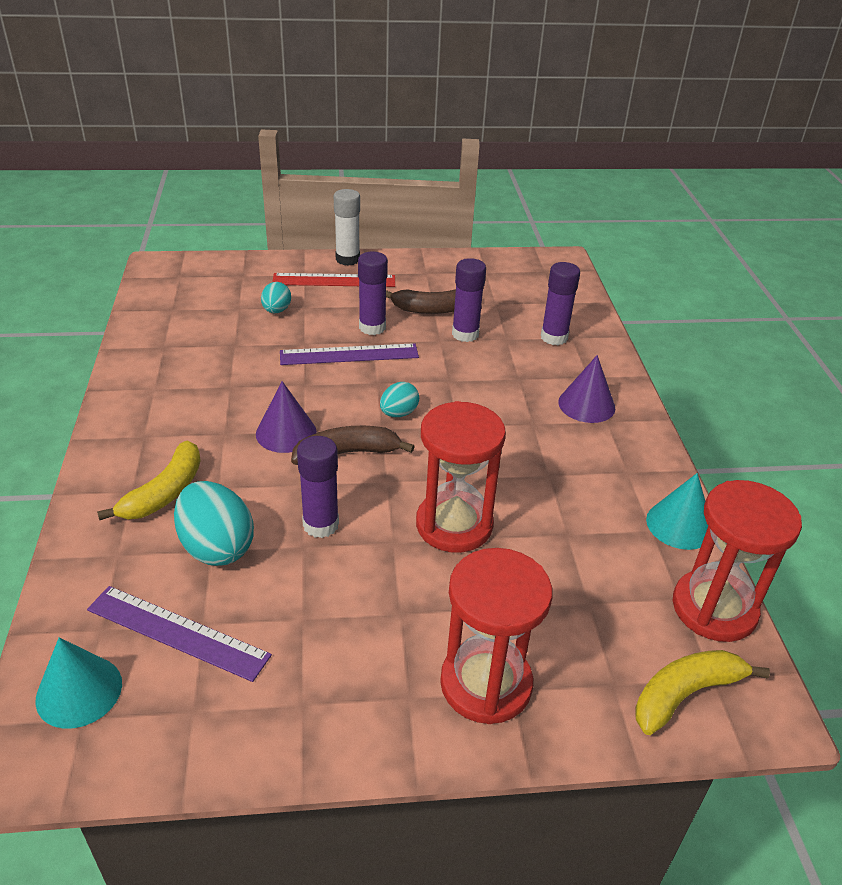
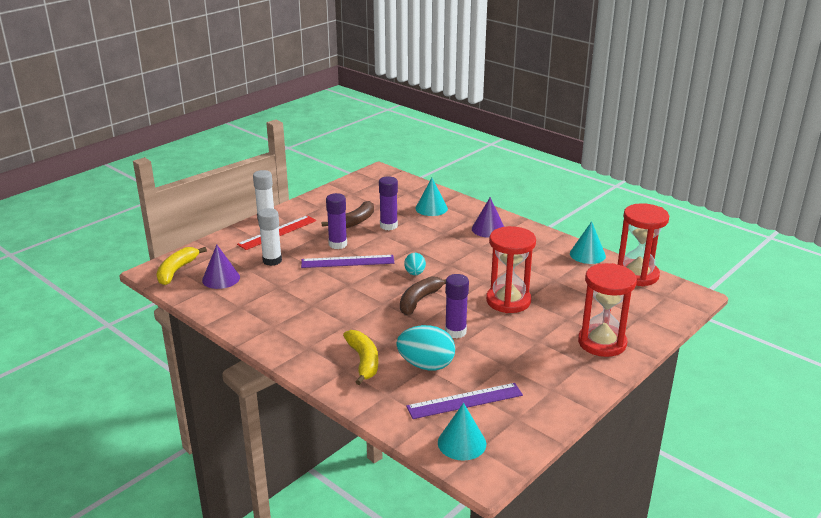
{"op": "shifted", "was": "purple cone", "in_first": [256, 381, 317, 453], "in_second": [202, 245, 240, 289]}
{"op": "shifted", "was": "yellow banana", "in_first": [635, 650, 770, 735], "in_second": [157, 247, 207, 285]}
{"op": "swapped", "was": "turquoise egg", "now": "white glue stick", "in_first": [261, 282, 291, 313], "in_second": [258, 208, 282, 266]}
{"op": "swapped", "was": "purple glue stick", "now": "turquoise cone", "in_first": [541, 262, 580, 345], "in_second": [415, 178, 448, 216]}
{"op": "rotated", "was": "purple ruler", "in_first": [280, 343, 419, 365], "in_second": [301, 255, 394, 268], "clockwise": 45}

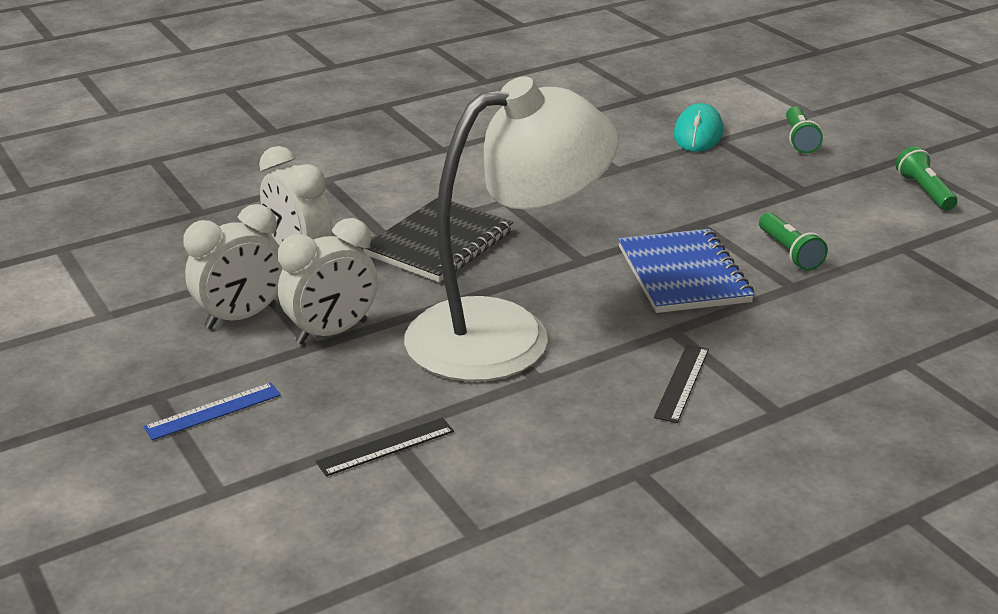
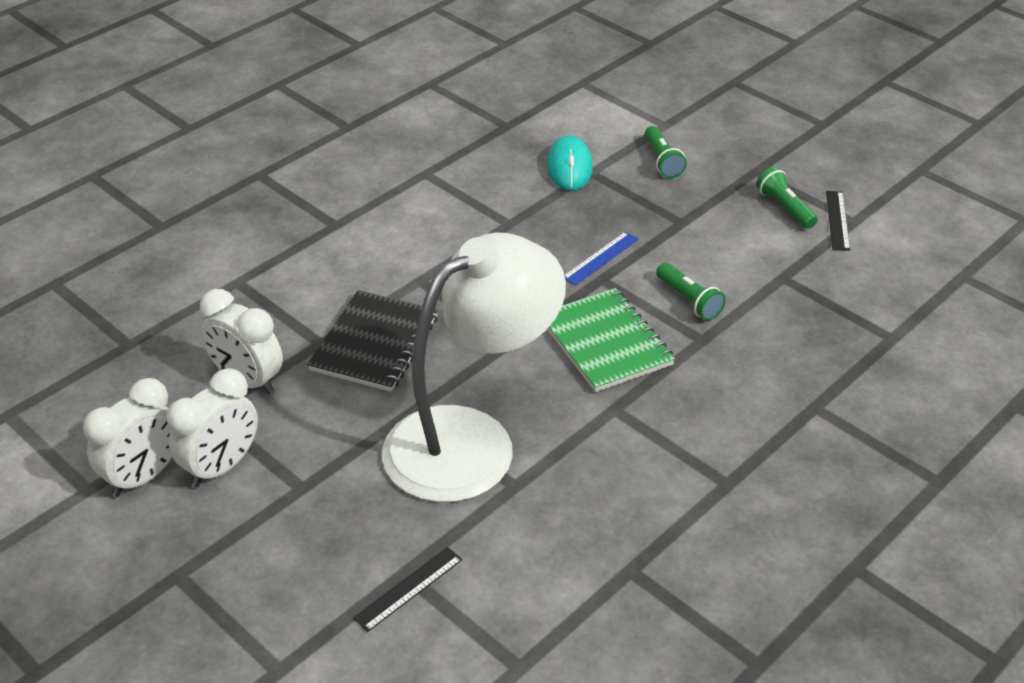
{"op": "shifted", "was": "blue ruler", "in_first": [144, 383, 281, 440], "in_second": [564, 232, 638, 286]}
{"op": "shifted", "was": "white clock", "in_first": [278, 218, 378, 344], "in_second": [83, 378, 173, 497]}
{"op": "shifted", "was": "black ruler", "in_first": [654, 344, 709, 423], "in_second": [826, 191, 850, 251]}
{"op": "repainted", "was": "blue notebook", "now": "green notebook", "in_first": [618, 229, 755, 313], "in_second": [547, 288, 675, 392]}

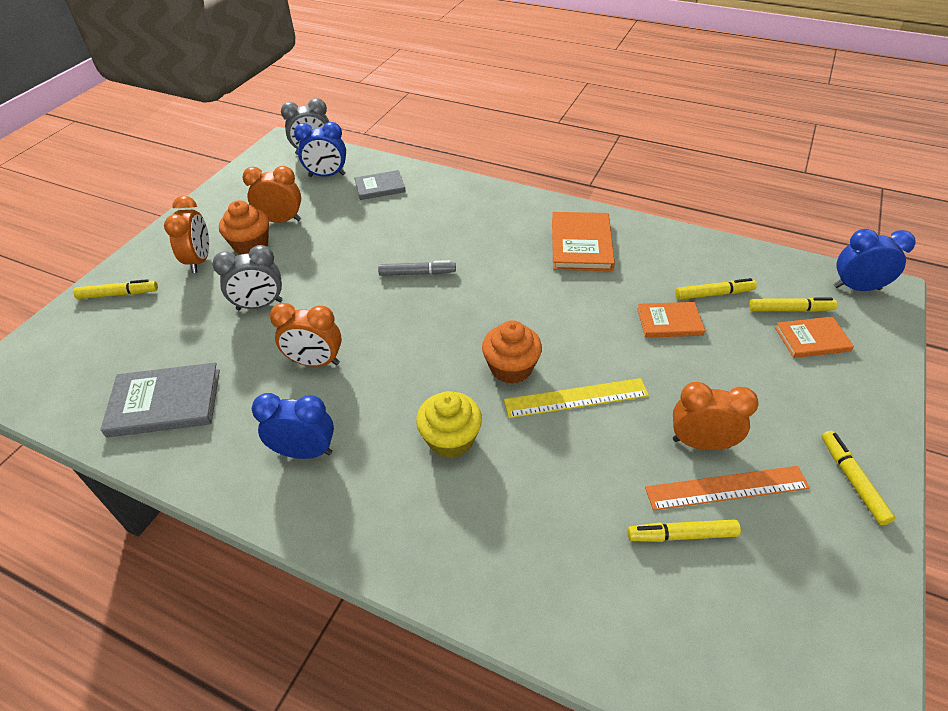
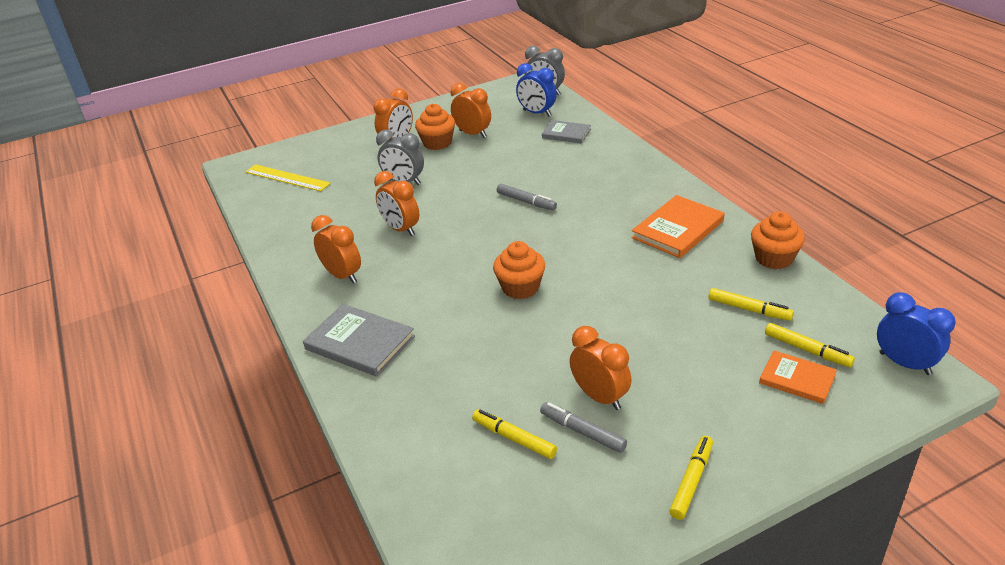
{"op": "gone", "was": "yellow marker", "in_first": [73, 279, 158, 299]}
{"op": "gone", "was": "yellow cupcake", "in_first": [416, 391, 482, 458]}
{"op": "gone", "was": "orange book", "in_first": [637, 302, 705, 338]}
{"op": "new", "now": "orange cupcake", "in_second": [751, 211, 805, 269]}
{"op": "shifted", "was": "grey book", "in_first": [100, 362, 220, 438], "in_second": [303, 304, 415, 377]}
{"op": "shifted", "was": "yellow ruler", "in_first": [504, 378, 649, 418], "in_second": [245, 164, 331, 191]}
{"op": "swapped", "was": "orange ruler", "now": "grey marker", "in_first": [645, 466, 810, 510], "in_second": [540, 402, 627, 453]}
{"op": "repainted", "was": "blue clock", "now": "orange clock", "in_first": [252, 393, 334, 459], "in_second": [311, 215, 361, 284]}

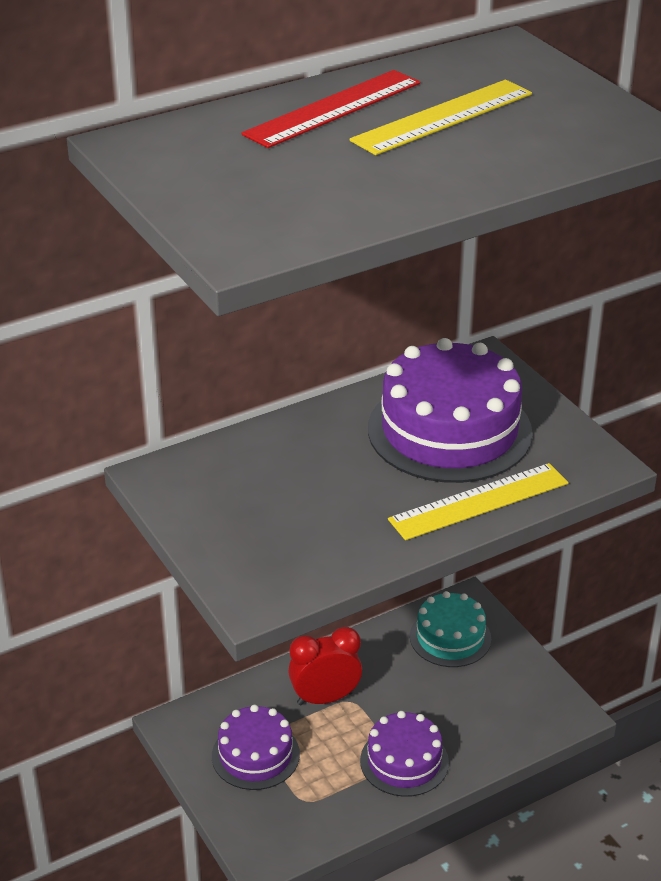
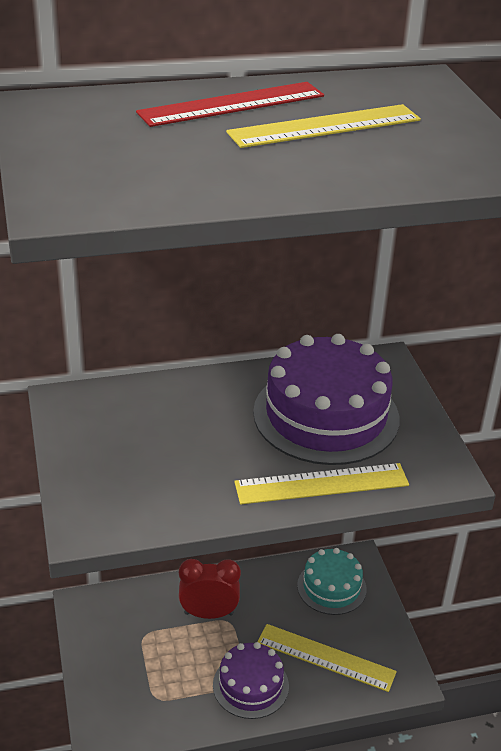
{"op": "gone", "was": "purple cake", "in_first": [212, 705, 300, 790]}
{"op": "new", "now": "yellow ruler", "in_second": [257, 624, 397, 692]}

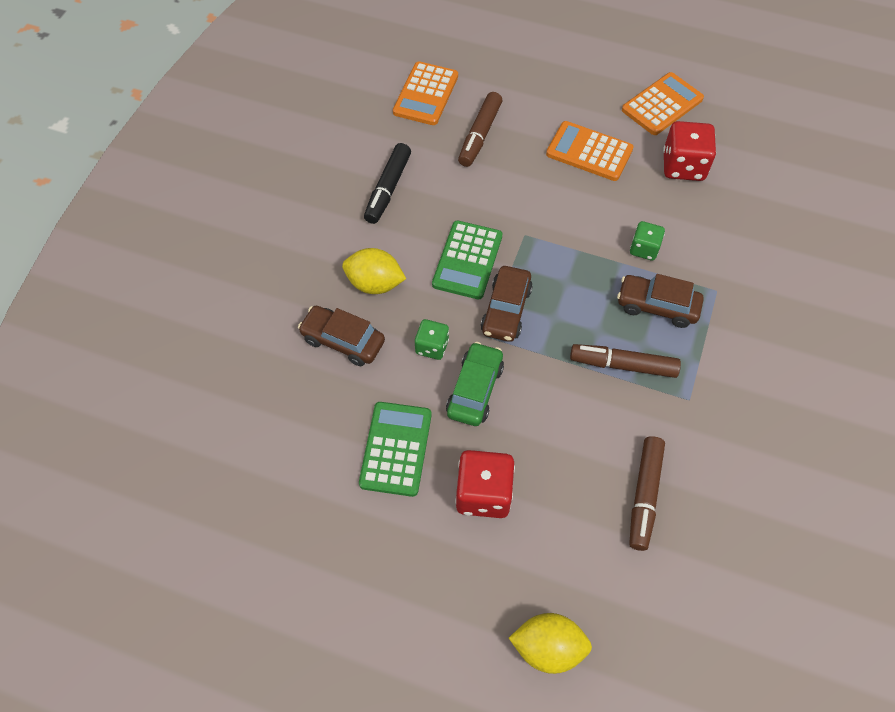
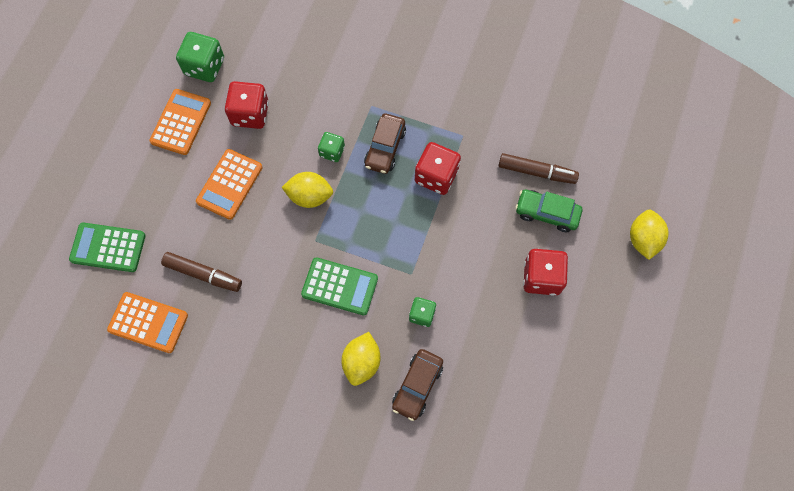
{"op": "gone", "was": "black marker", "in_first": [364, 143, 411, 224]}
{"op": "gone", "was": "brown car", "in_first": [481, 266, 533, 342]}
{"op": "new", "now": "green dice", "in_second": [176, 32, 224, 82]}
{"op": "new", "now": "yellow lemon", "in_second": [281, 172, 333, 208]}
{"op": "shifted", "was": "green calculator", "in_first": [359, 402, 432, 497], "in_second": [69, 222, 146, 272]}
{"op": "shifted", "was": "green car", "in_first": [446, 342, 504, 426], "in_second": [515, 190, 582, 232]}
{"op": "swapped", "was": "brown marker", "now": "red dice", "in_first": [570, 344, 681, 378], "in_second": [415, 142, 461, 195]}
{"op": "rotated", "was": "orange calculator", "in_first": [622, 72, 704, 135], "in_second": [149, 89, 211, 155], "clockwise": 60}

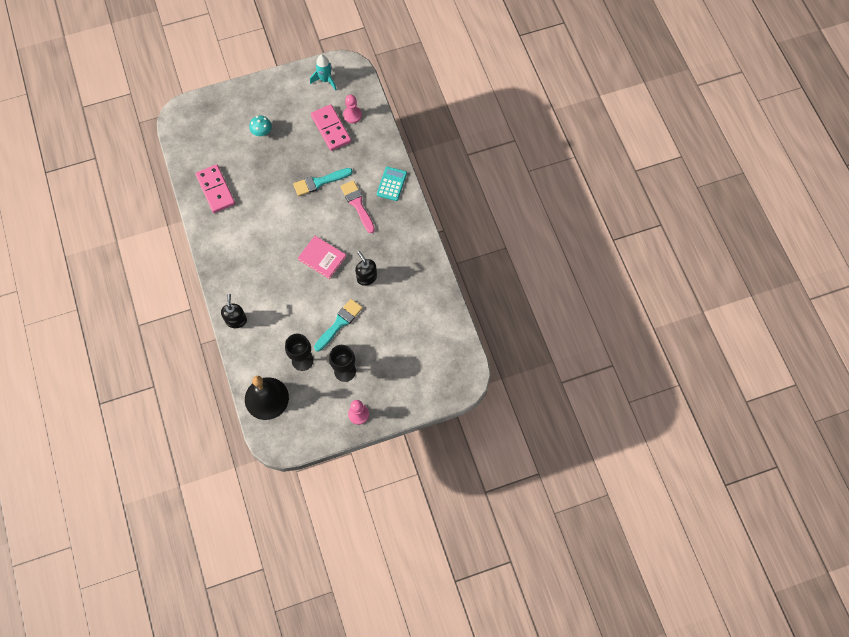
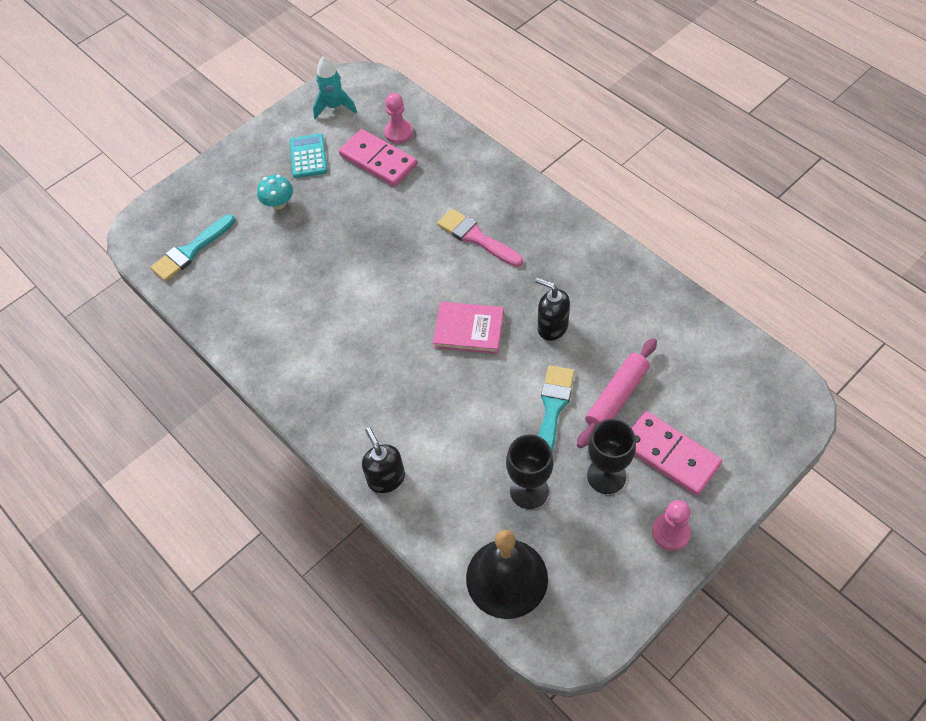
{"op": "new", "now": "pink rolling pin", "in_second": [577, 338, 657, 448]}
{"op": "shifted", "was": "pink domino", "in_first": [196, 164, 235, 213], "in_second": [632, 411, 722, 496]}
{"op": "shifted", "was": "turquoise brush", "in_first": [293, 168, 353, 196], "in_second": [150, 214, 235, 282]}
{"op": "shifted", "was": "turquoise calculator", "in_first": [377, 167, 407, 201], "in_second": [290, 134, 327, 178]}

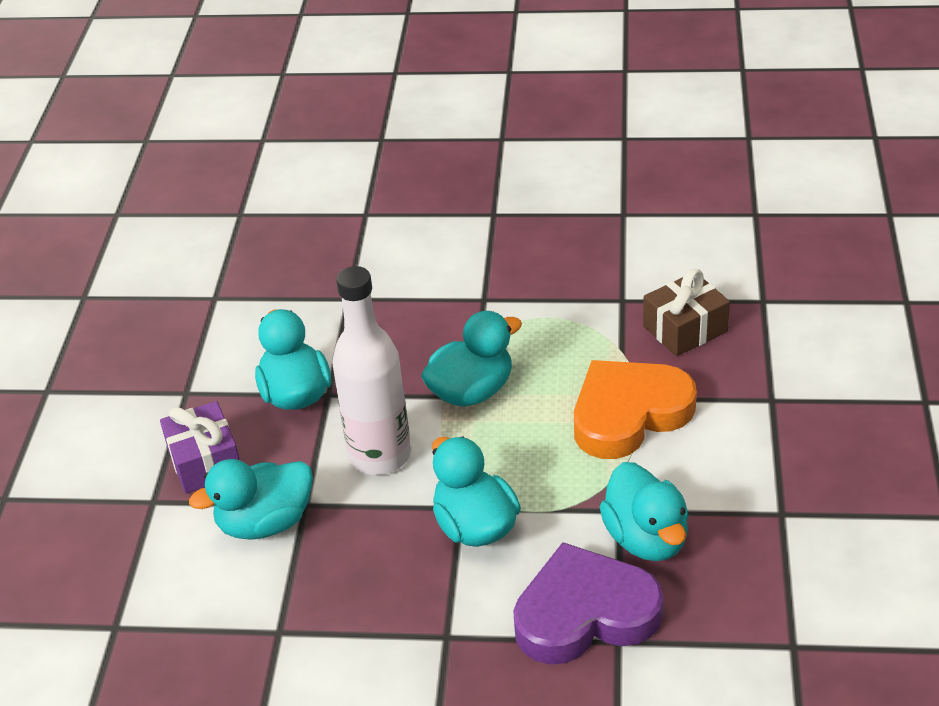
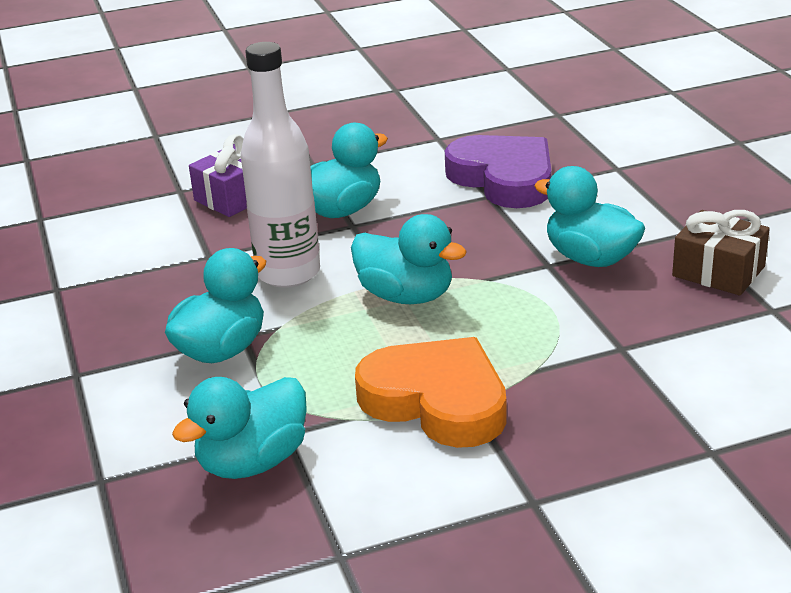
{"op": "shifted", "was": "turquoise duck", "in_first": [189, 459, 313, 540], "in_second": [534, 166, 645, 267]}
{"op": "shifted", "was": "purple heart", "in_first": [513, 542, 663, 664], "in_second": [445, 135, 551, 208]}
{"op": "shifted", "was": "brown gift", "in_first": [643, 269, 730, 356], "in_second": [672, 210, 770, 296]}

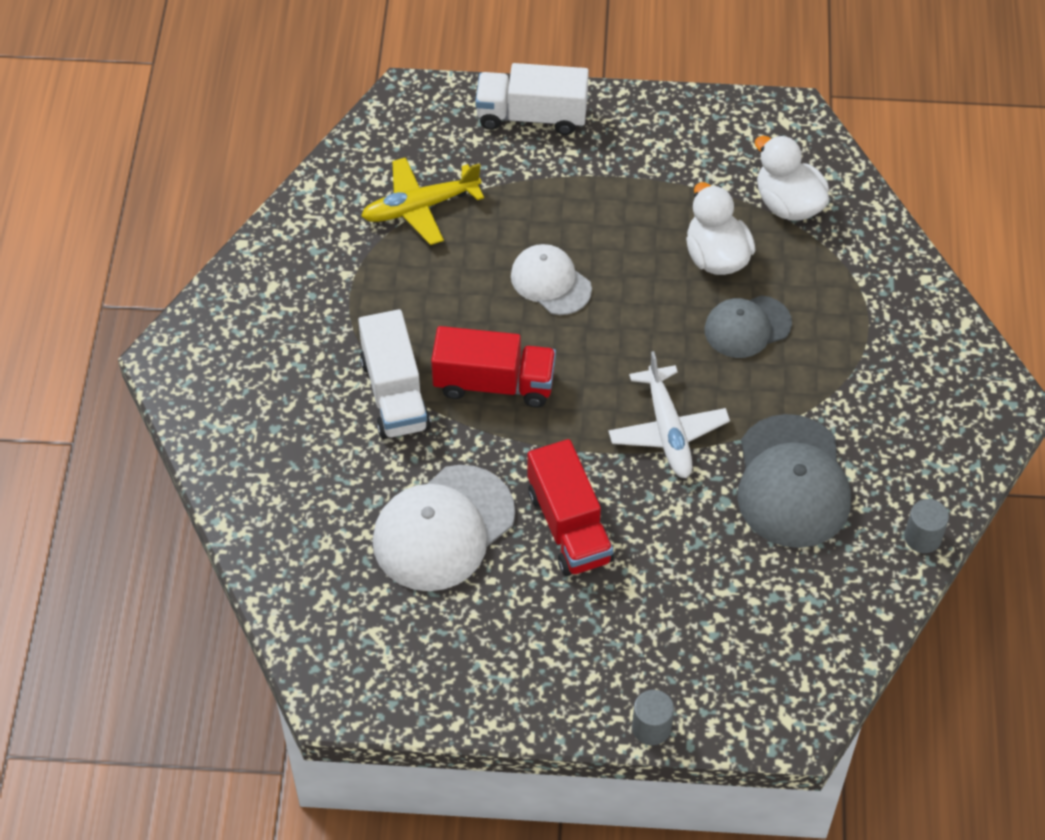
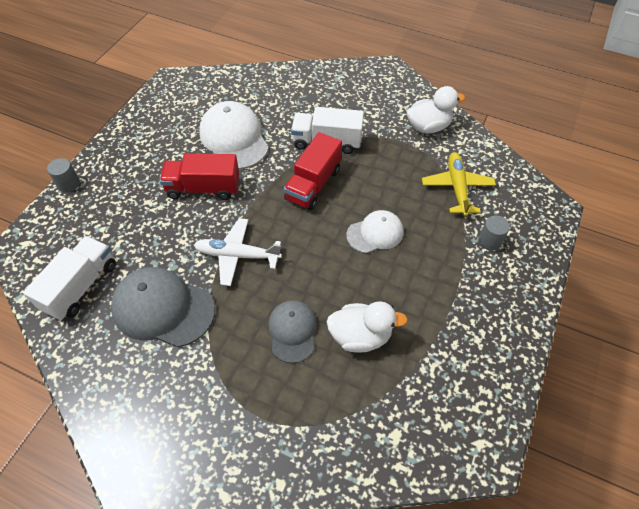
{"op": "shifted", "was": "white truck", "in_first": [475, 63, 589, 135], "in_second": [23, 236, 116, 320]}
{"op": "shifted", "was": "white duck", "in_first": [755, 135, 829, 221], "in_second": [407, 86, 465, 134]}
{"op": "shifted", "was": "grey cylinder", "in_first": [904, 499, 949, 553], "in_second": [478, 216, 510, 251]}

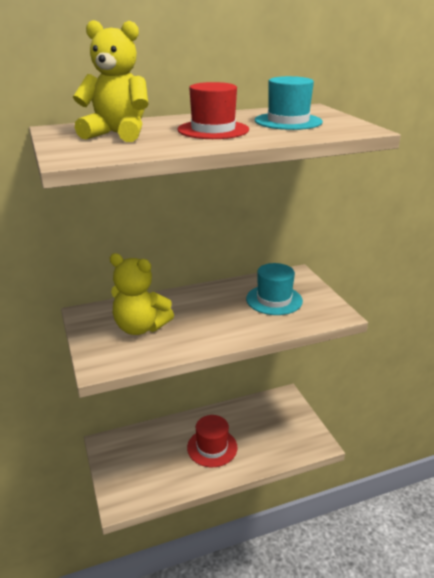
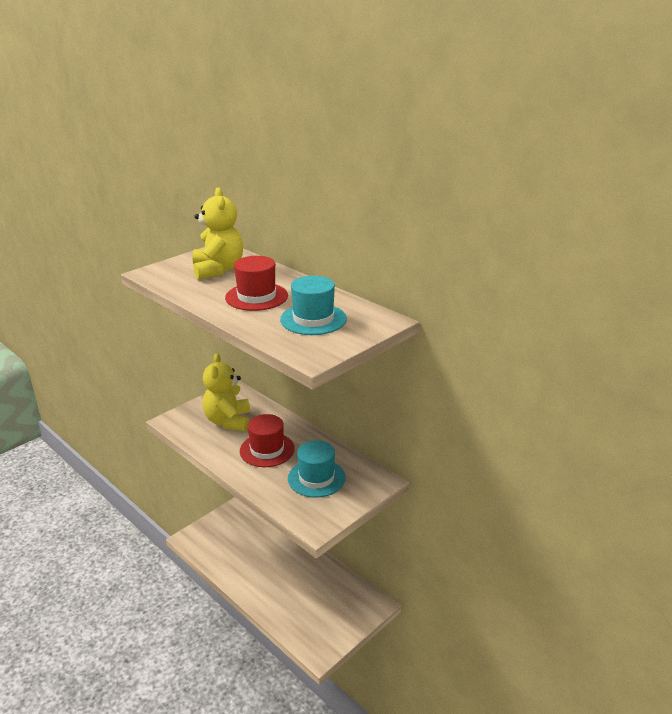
{"op": "shifted", "was": "red hat", "in_first": [187, 415, 237, 467], "in_second": [240, 414, 295, 467]}

